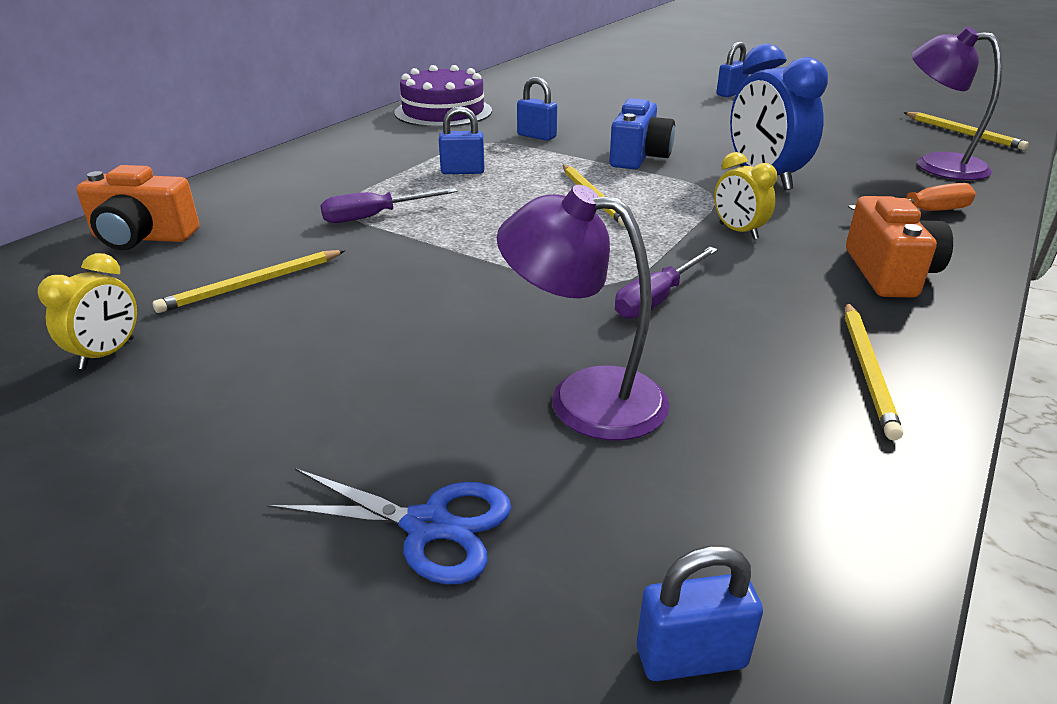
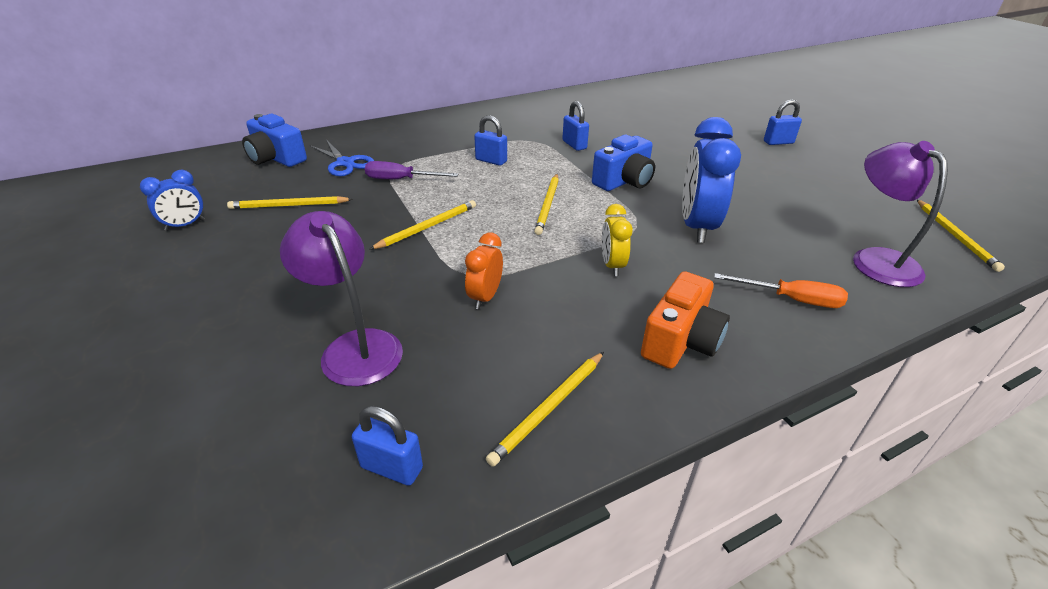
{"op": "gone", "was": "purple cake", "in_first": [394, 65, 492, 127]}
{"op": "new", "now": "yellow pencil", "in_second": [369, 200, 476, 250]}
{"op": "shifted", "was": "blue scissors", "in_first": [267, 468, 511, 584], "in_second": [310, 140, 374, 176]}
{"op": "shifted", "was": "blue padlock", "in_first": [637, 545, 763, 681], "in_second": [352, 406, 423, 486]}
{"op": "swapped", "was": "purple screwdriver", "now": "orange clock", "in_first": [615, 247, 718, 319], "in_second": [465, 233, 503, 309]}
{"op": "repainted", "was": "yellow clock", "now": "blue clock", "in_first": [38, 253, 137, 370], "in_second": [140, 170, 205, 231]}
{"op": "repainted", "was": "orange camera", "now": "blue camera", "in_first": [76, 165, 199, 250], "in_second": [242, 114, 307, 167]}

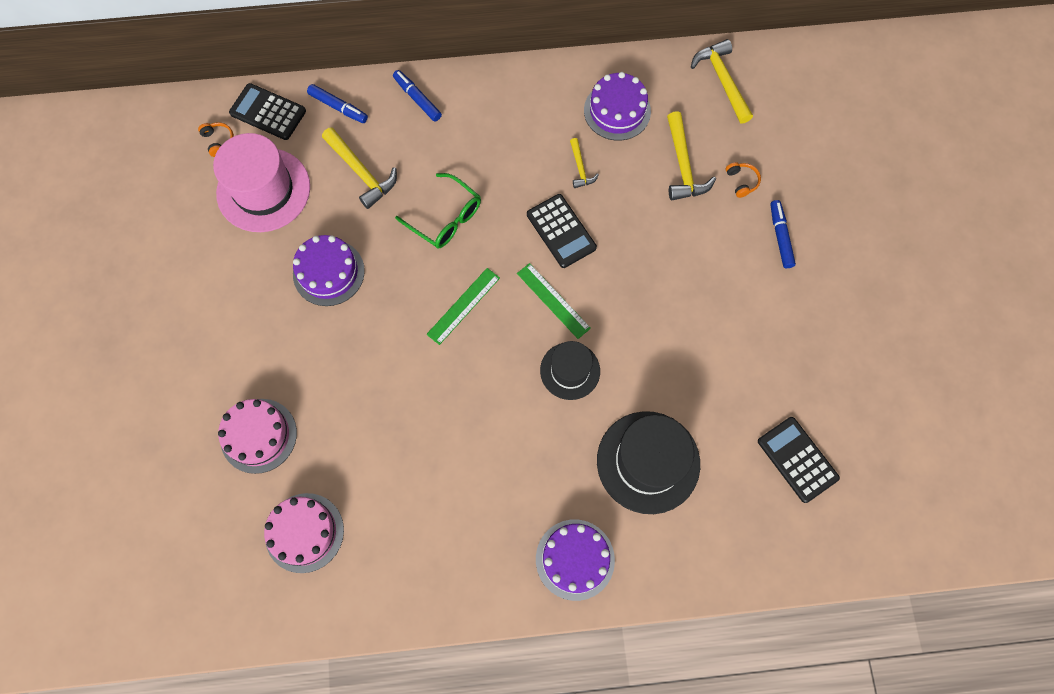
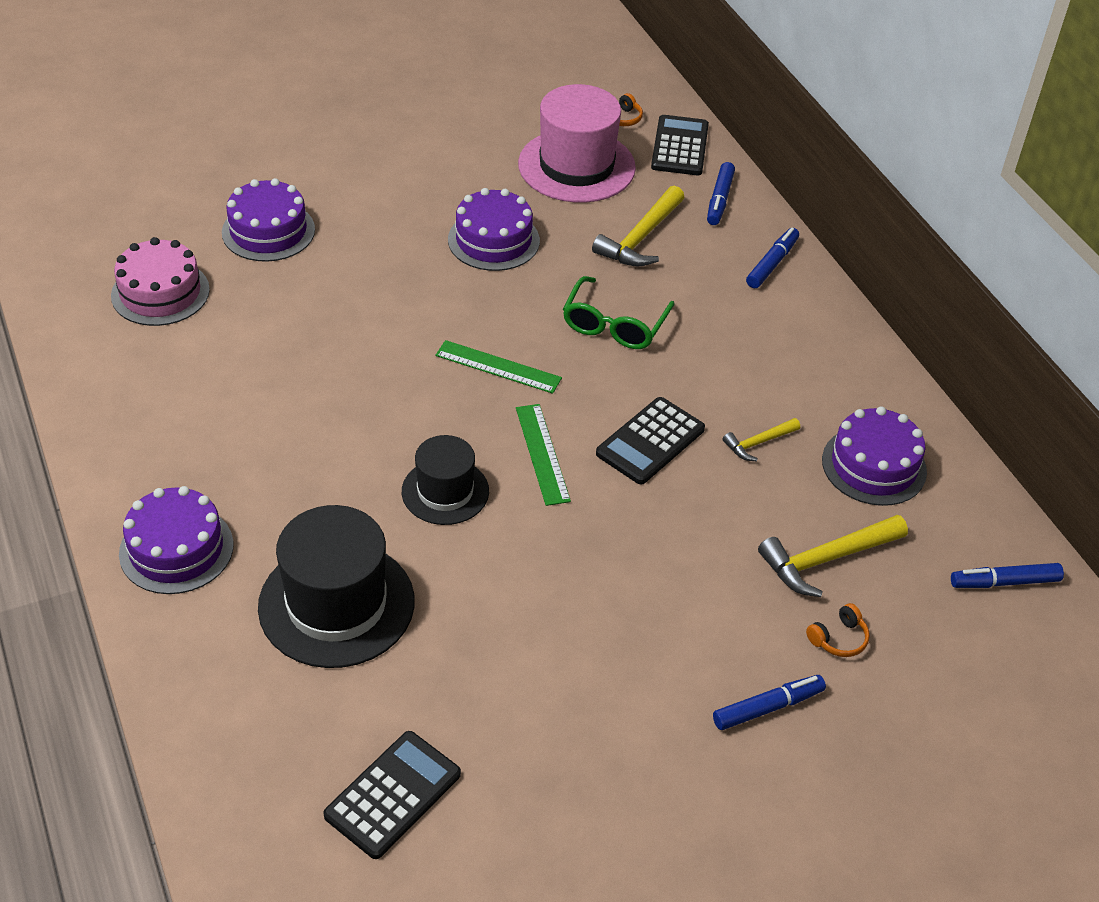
{"op": "swapped", "was": "yellow hammer", "now": "blue marker", "in_first": [691, 39, 753, 124], "in_second": [951, 563, 1064, 588]}
{"op": "repainted", "was": "pink cake", "now": "purple cake", "in_first": [218, 399, 297, 474], "in_second": [222, 178, 315, 262]}
{"op": "rotated", "was": "green ruler", "in_first": [517, 263, 591, 339], "in_second": [516, 404, 571, 506], "clockwise": -45}

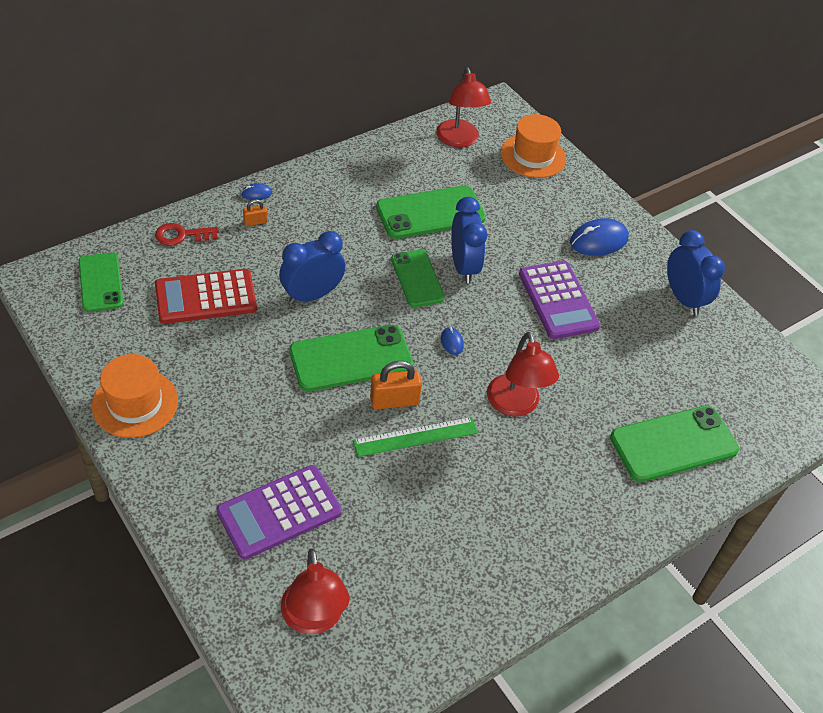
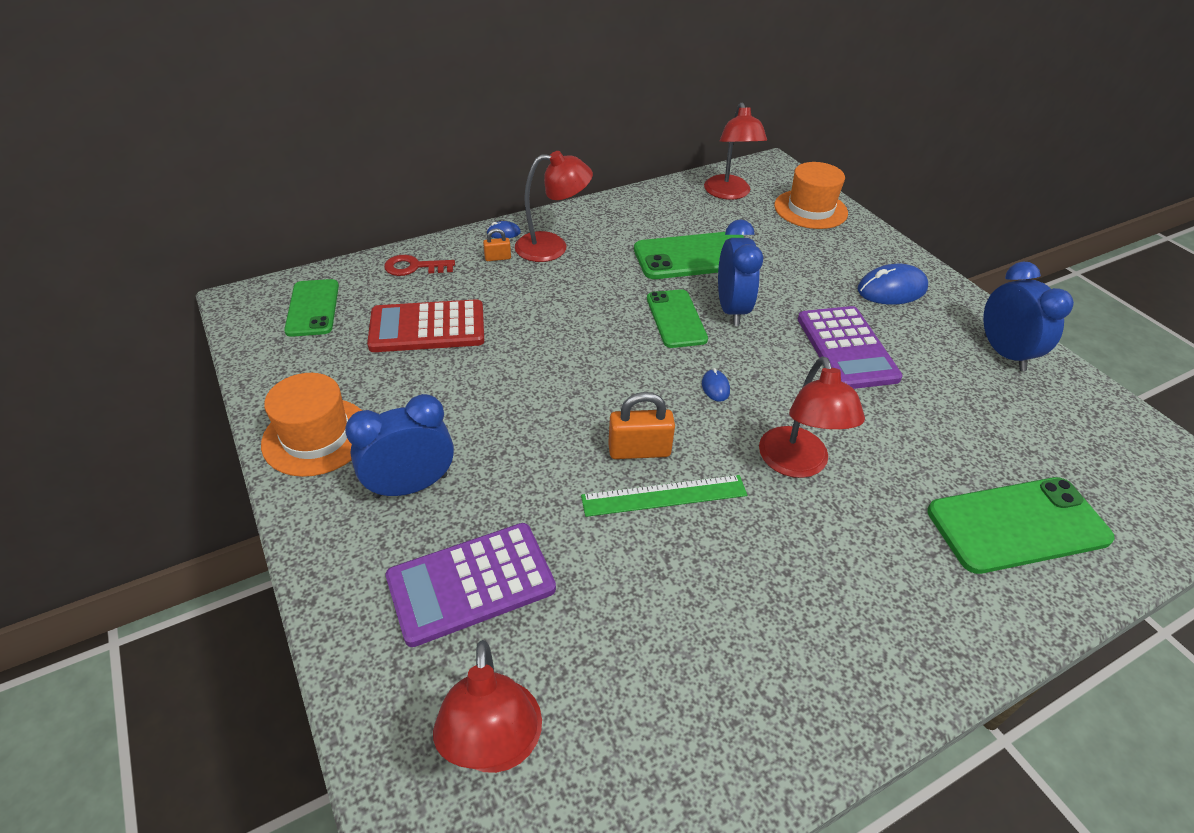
{"op": "gone", "was": "green phone", "in_first": [290, 325, 413, 391]}
{"op": "new", "now": "red lamp", "in_second": [515, 151, 593, 262]}
{"op": "shifted", "was": "blue clock", "in_first": [279, 231, 345, 304], "in_second": [345, 394, 454, 499]}

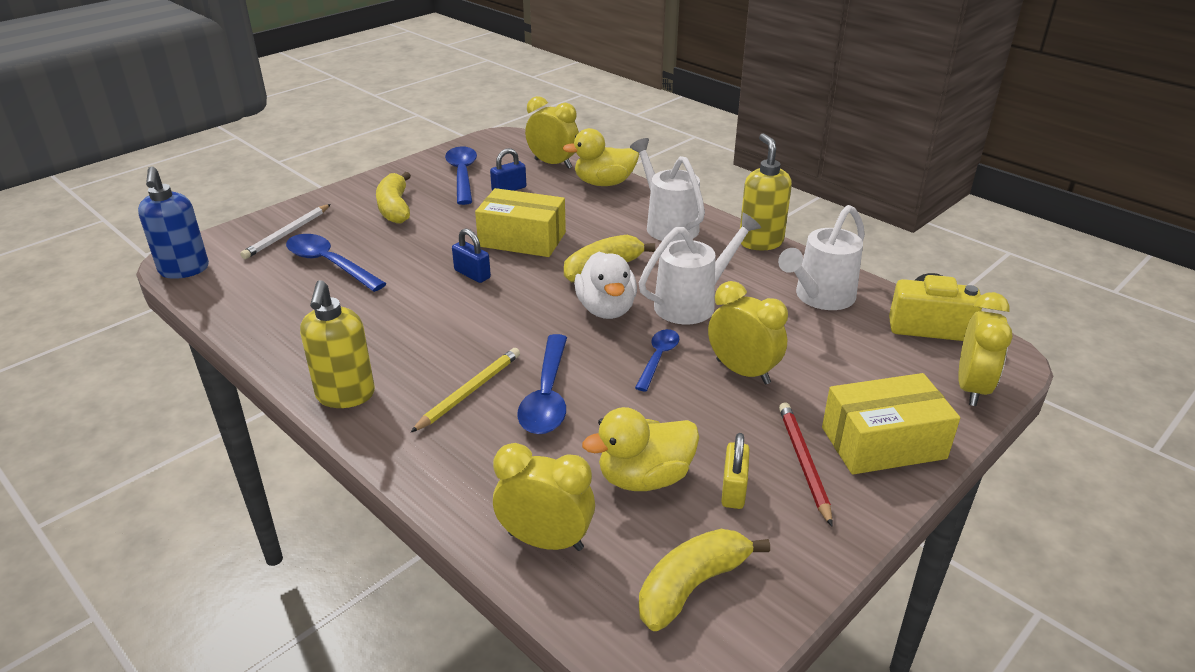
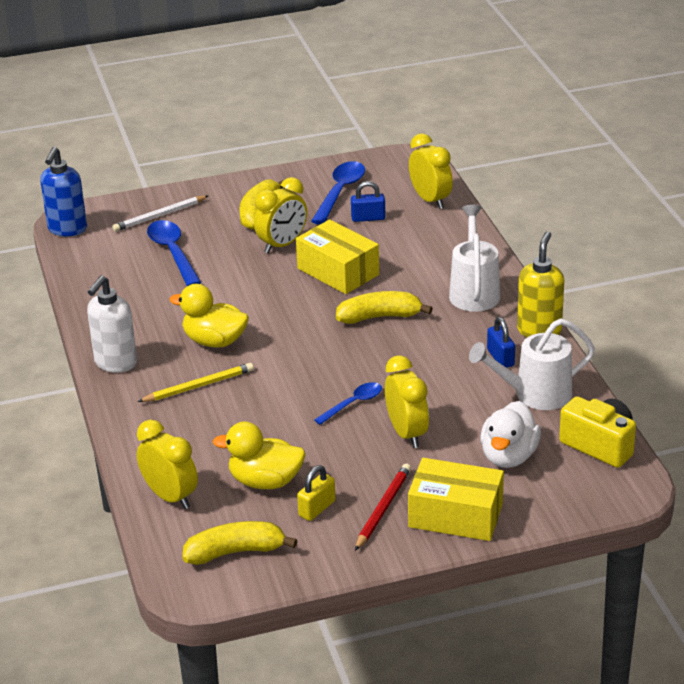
{"op": "gone", "was": "blue spoon", "in_first": [517, 334, 567, 434]}
{"op": "gone", "was": "white watering can", "in_first": [639, 213, 761, 324]}
{"op": "shifted", "was": "blue padlock", "in_first": [452, 228, 491, 283], "in_second": [487, 317, 515, 368]}
{"op": "shifted", "was": "yellow duck", "in_first": [562, 128, 639, 186], "in_second": [169, 284, 249, 347]}
{"op": "shifted", "was": "white duck", "in_first": [574, 252, 637, 319], "in_second": [480, 401, 541, 468]}
{"op": "shifted", "was": "yellow clock", "in_first": [958, 292, 1013, 406], "in_second": [254, 177, 307, 253]}
{"op": "repainted", "was": "yellow soap dispenser", "now": "white soap dispenser", "in_first": [300, 280, 375, 408], "in_second": [87, 275, 137, 373]}

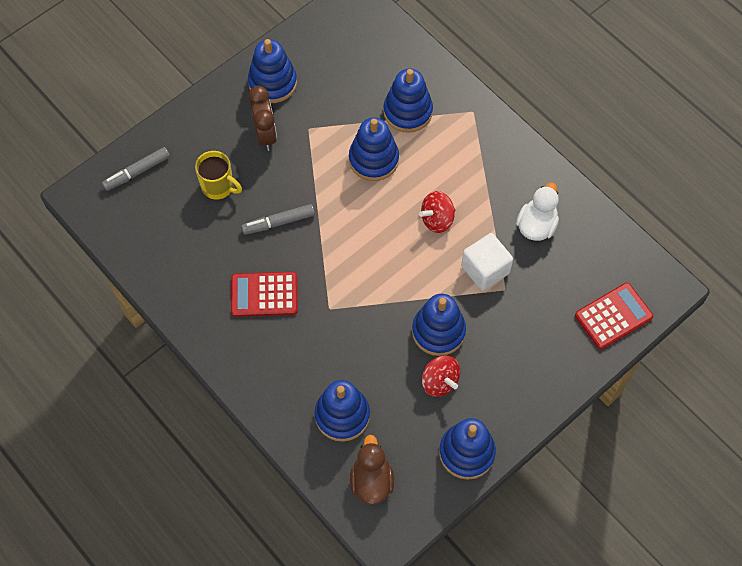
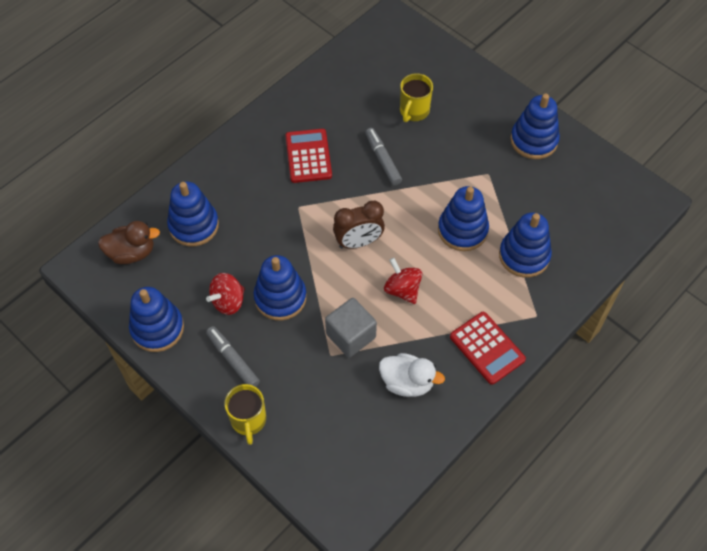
{"op": "new", "now": "yellow mug", "in_second": [224, 384, 266, 445]}
{"op": "shifted", "was": "grey marker", "in_first": [102, 147, 170, 191], "in_second": [206, 326, 260, 387]}
{"op": "shifted", "was": "brown clock", "in_first": [248, 86, 277, 151], "in_second": [333, 201, 385, 249]}
{"op": "shifted", "was": "red calculator", "in_first": [575, 283, 653, 349], "in_second": [450, 312, 526, 385]}
{"op": "repainted", "was": "white cube", "now": "grey cube", "in_first": [461, 233, 513, 291], "in_second": [325, 298, 377, 358]}

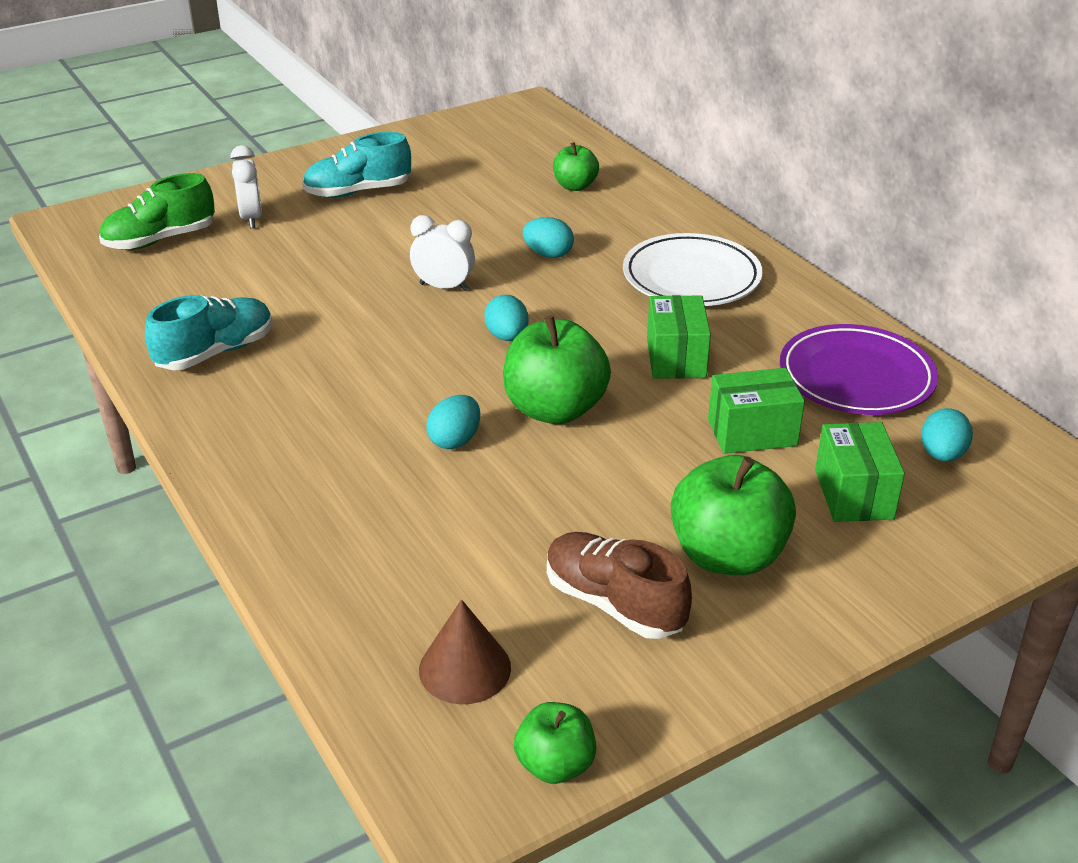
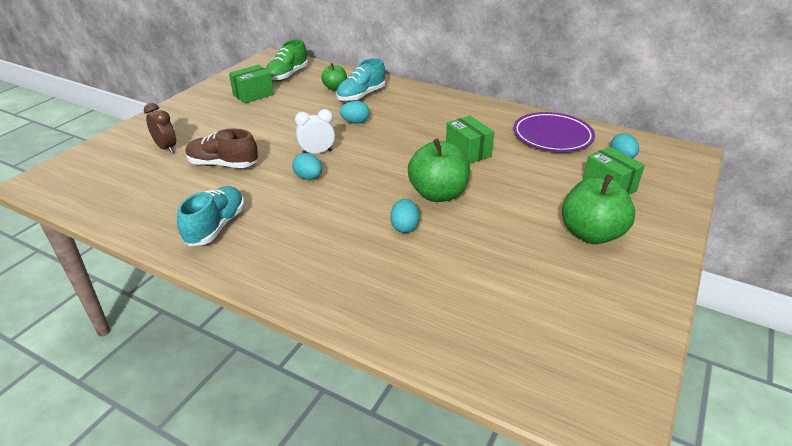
{"op": "gone", "was": "brown cone", "in_first": [419, 599, 511, 704]}
{"op": "gone", "was": "green apple", "in_first": [514, 702, 596, 784]}
{"op": "gone", "was": "white plate", "in_first": [623, 233, 763, 306]}
{"op": "shifted", "was": "green shoe", "in_first": [99, 173, 215, 250], "in_second": [266, 39, 308, 81]}
{"op": "shifted", "was": "turquoise shoe", "in_first": [302, 132, 411, 198], "in_second": [336, 58, 385, 102]}
{"op": "shifted", "was": "turquoise egg", "in_first": [484, 295, 529, 341], "in_second": [292, 153, 322, 180]}
{"op": "shifted", "was": "brown shoe", "in_first": [547, 532, 692, 639], "in_second": [185, 129, 258, 168]}
{"op": "shifted", "was": "green box", "in_first": [708, 368, 805, 454], "in_second": [229, 65, 274, 104]}
{"op": "repainted", "was": "white clock", "now": "brown clock", "in_first": [230, 145, 262, 228], "in_second": [144, 103, 176, 153]}

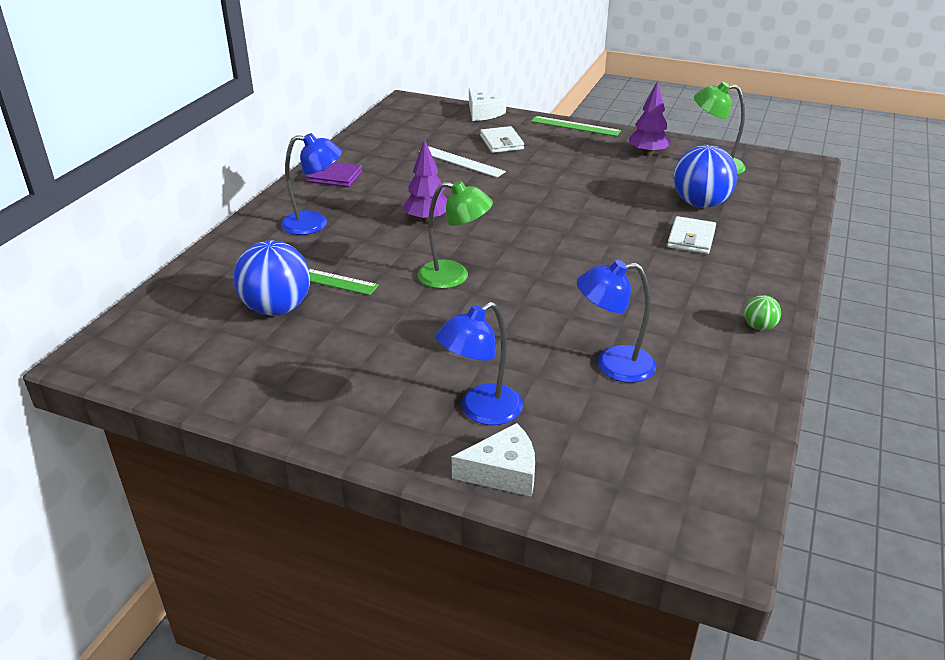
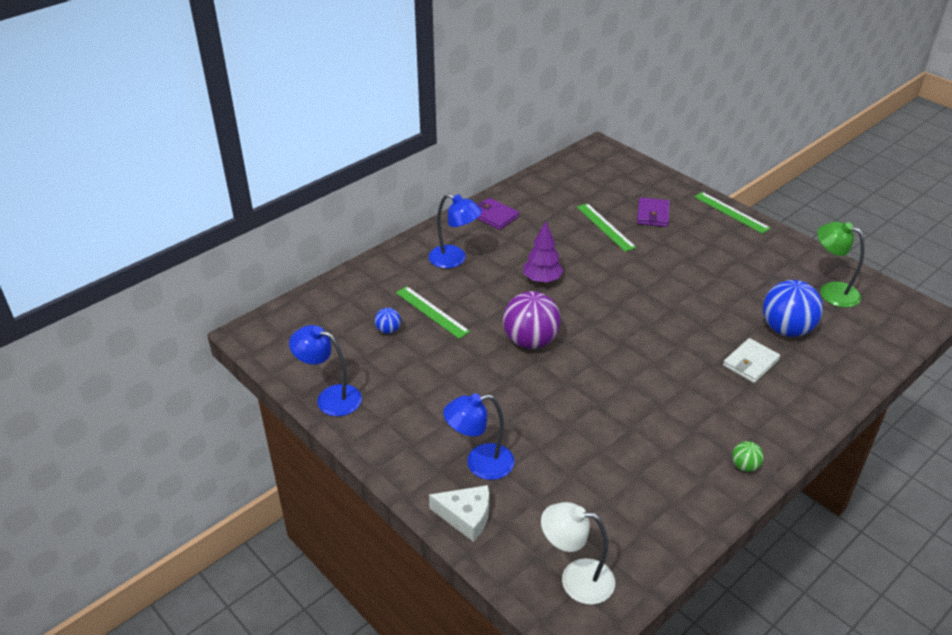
{"op": "gone", "was": "white cheese", "in_first": [469, 88, 506, 121]}
{"op": "gone", "was": "purple tree", "in_first": [629, 81, 671, 156]}
{"op": "new", "now": "white lamp", "in_second": [541, 502, 615, 605]}
{"op": "shifted", "was": "blue lamp", "in_first": [577, 260, 656, 383], "in_second": [289, 325, 362, 416]}
{"op": "swapped", "was": "green lamp", "now": "purple ball", "in_first": [418, 181, 493, 289], "in_second": [503, 291, 561, 349]}
{"op": "repainted", "was": "white ruler", "now": "green ruler", "in_first": [419, 146, 506, 177], "in_second": [577, 203, 636, 252]}
{"op": "repainted", "was": "white wallet", "now": "purple wallet", "in_first": [480, 126, 524, 153], "in_second": [637, 197, 670, 227]}
{"op": "scaled", "was": "blue ball", "in_first": [234, 240, 310, 315], "in_second": [375, 308, 401, 334], "ratio": 0.46}

